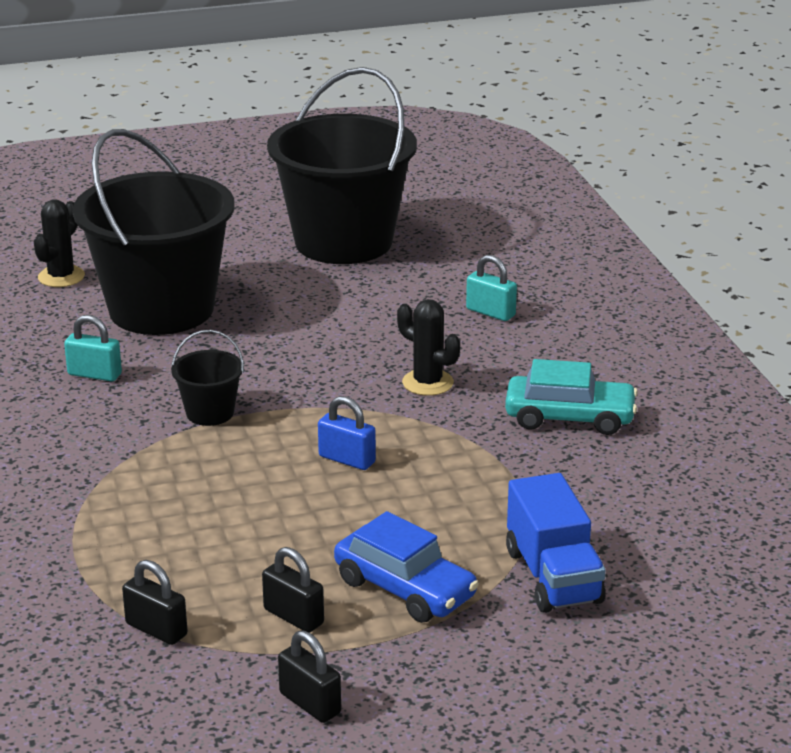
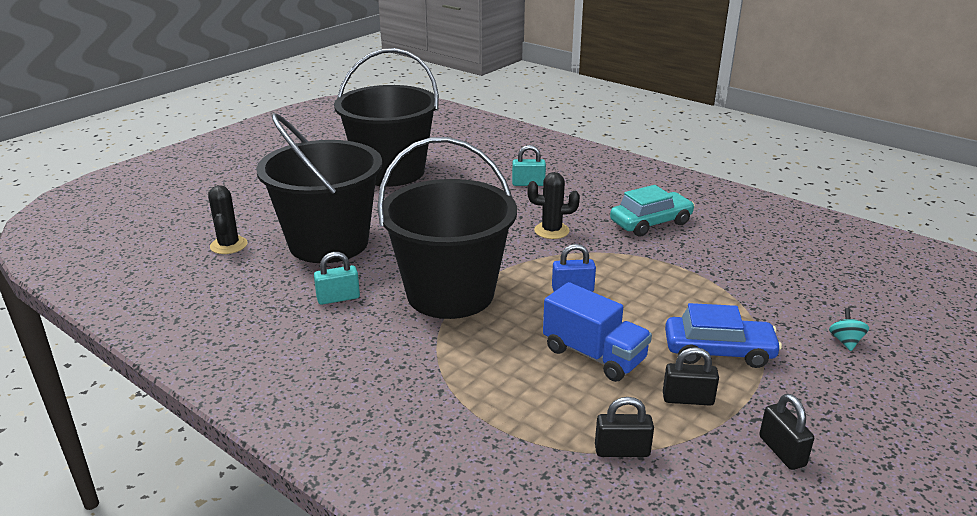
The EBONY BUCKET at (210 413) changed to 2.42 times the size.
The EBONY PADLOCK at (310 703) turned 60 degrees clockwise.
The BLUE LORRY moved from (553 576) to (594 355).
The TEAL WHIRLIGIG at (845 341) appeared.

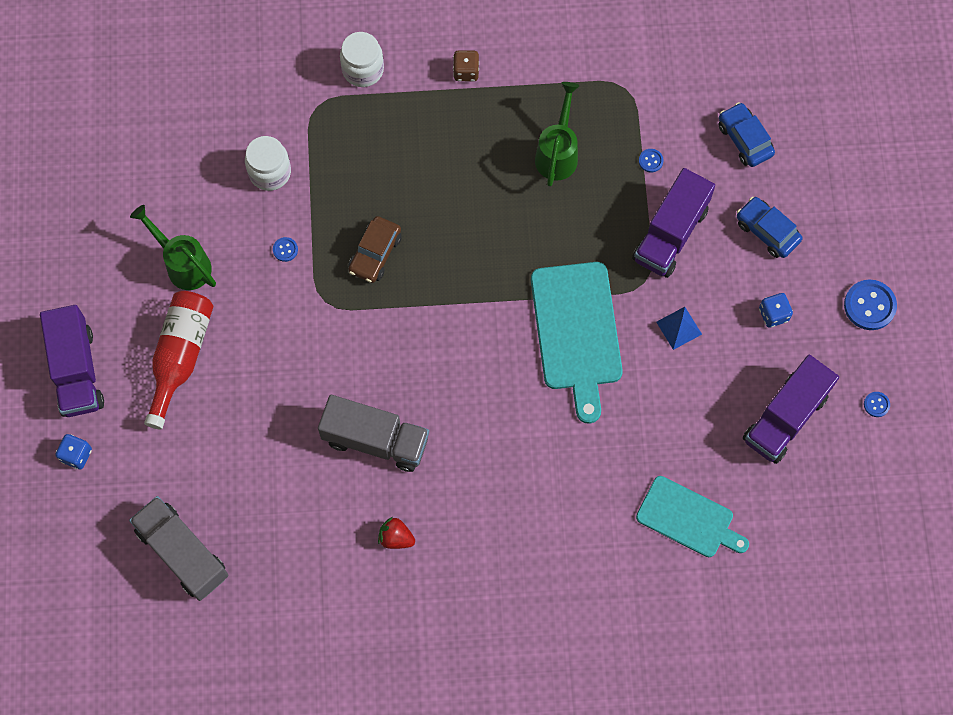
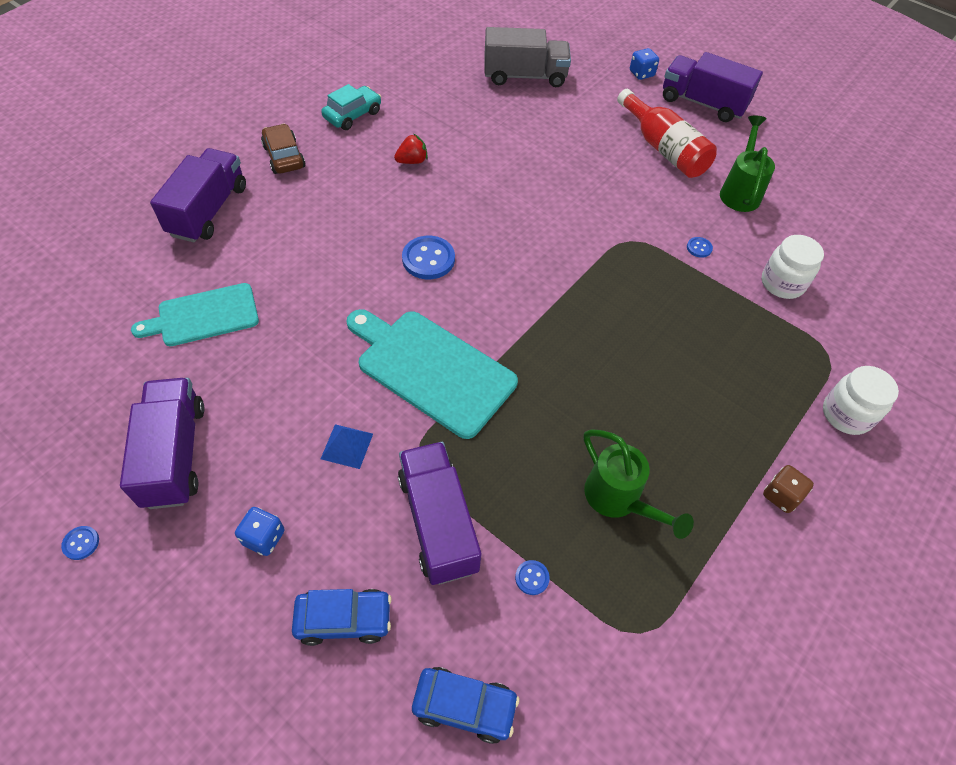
The EMERALD SPRINKLING CAN at (183 263) turned 75 degrees counterclockwise.
The GRAY LORRY at (375 440) disappeared.
The BROWN TOY CAR moved from (375 254) to (284 157).
The BLUE BUTTON moved from (869 305) to (428 259).
The ROYAL PURPLE LORRY at (209 211) appeared.
The TEAL TOY CAR at (353 115) appeared.

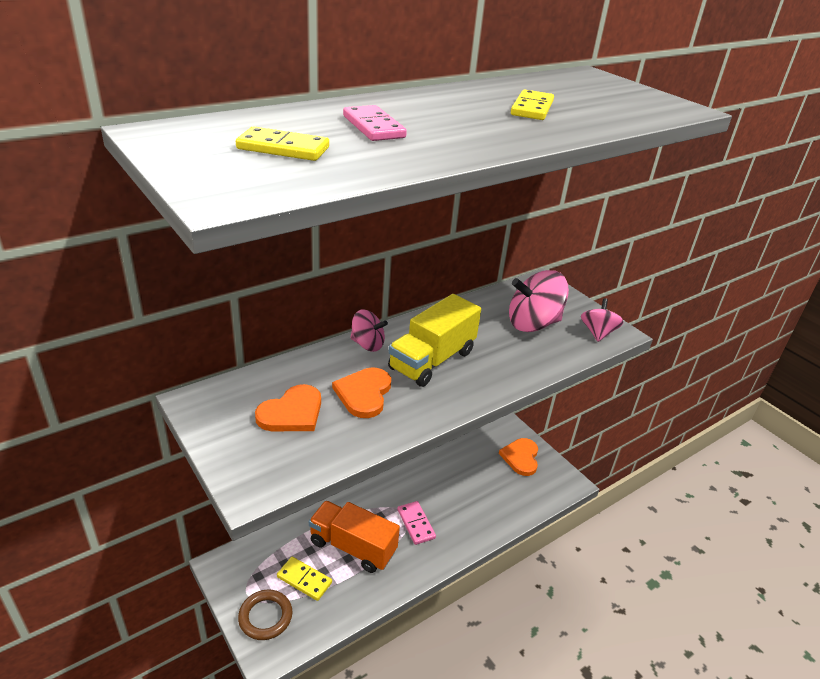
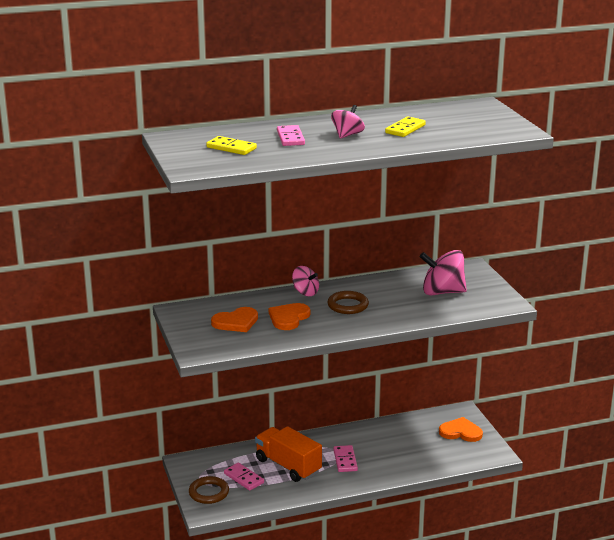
The YELLOW DOMINO PIECE at (304 580) became the PINK DOMINO PIECE at (244 478).
The YELLOW LORRY at (432 360) was replaced by the BROWN TORUS at (348 305).
The BRIGHT ORANGE HEART at (521 457) turned 75 degrees clockwise.
The PINK WHIRLIGIG moved from (597 333) to (347 135).

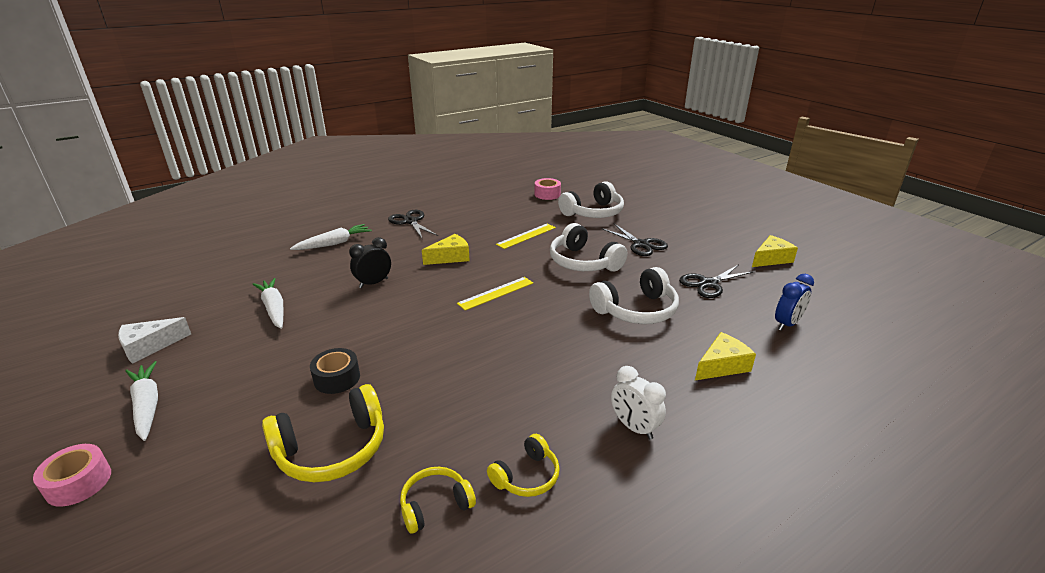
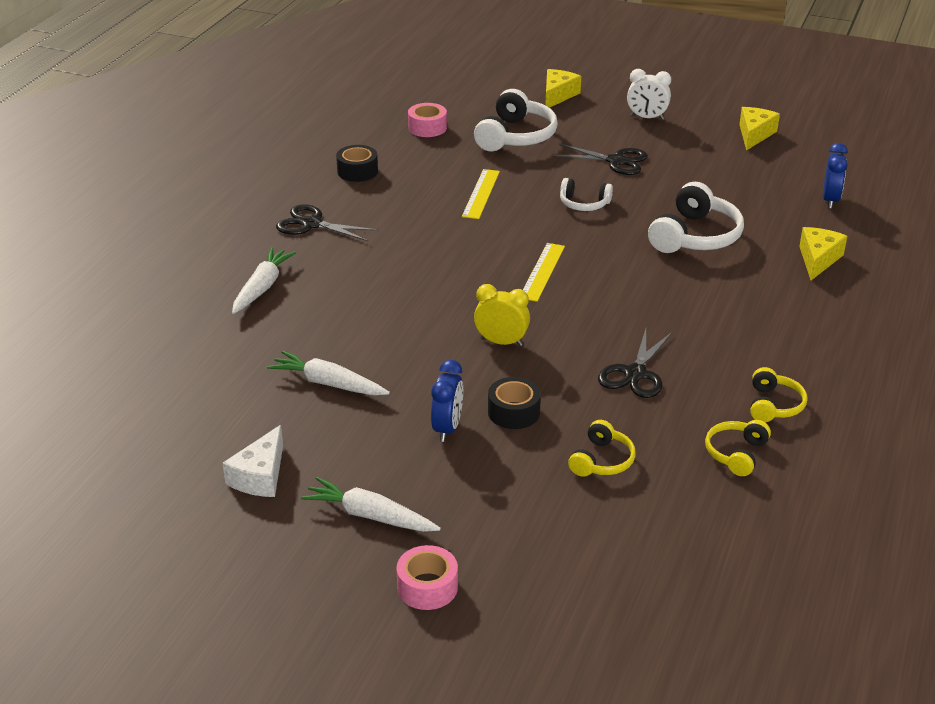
The YELLOW HEADSET at (332 449) changed to 0.57 times the size.
The EBONY ALARM CLOCK at (373 283) disappeared.
The YELLOW CHEESE moved from (450 257) to (558 95).
The PURE WHITE HEADSET at (583 262) changed to 0.57 times the size.
The PURE WHITE ALARM CLOCK moved from (634 427) to (647 118).
The EBONY SHEARS moved from (708 284) to (635 374).
The EBONY ROLL OF TAPE at (357 171) appeared.
The BLUE ALARM CLOCK at (447 428) appeared.
The YELLOW ALARM CLOCK at (501 342) appeared.

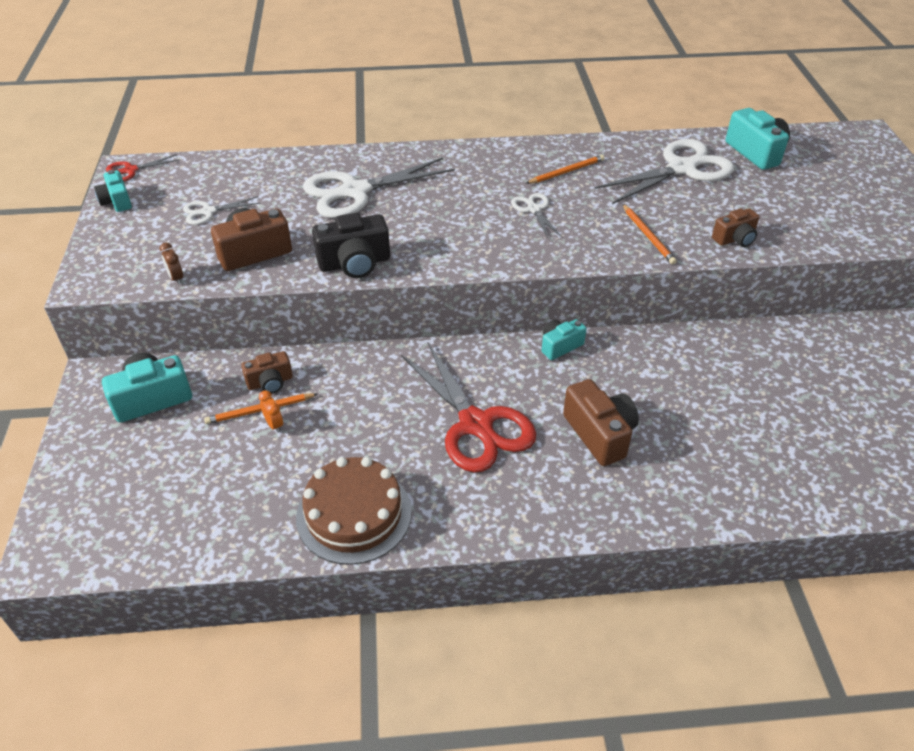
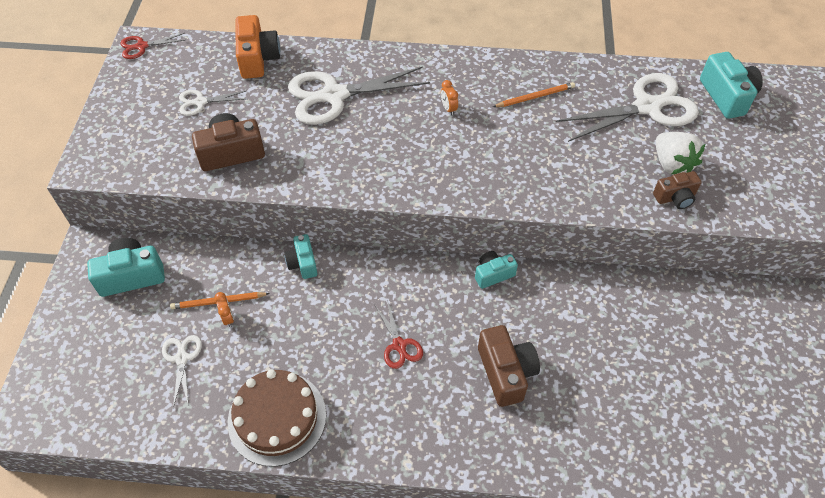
The TEAL PHOTO CAMERA moved from (117 201) to (303 263).
The BROWN ALARM CLOCK at (176 278) disappeared.
The BROWN PHOTO CAMERA at (270 382) disappeared.
The EBONY PHOTO CAMERA at (354 263) disappeared.
The CRIMSON SHEARS at (476 424) changed to 0.48 times the size.
The PURE WHITE SHEARS moved from (534 209) to (182 358).
The BRIGHT ORANGE PENCIL at (648 236) disappeared.
The BRIGHT ORANGE PHOTO CAMERA at (258 59) appeared.
The BRIGHT ORANGE ALARM CLOCK at (448 109) appeared.
The PURE WHITE STRAWBERRY at (672 164) appeared.

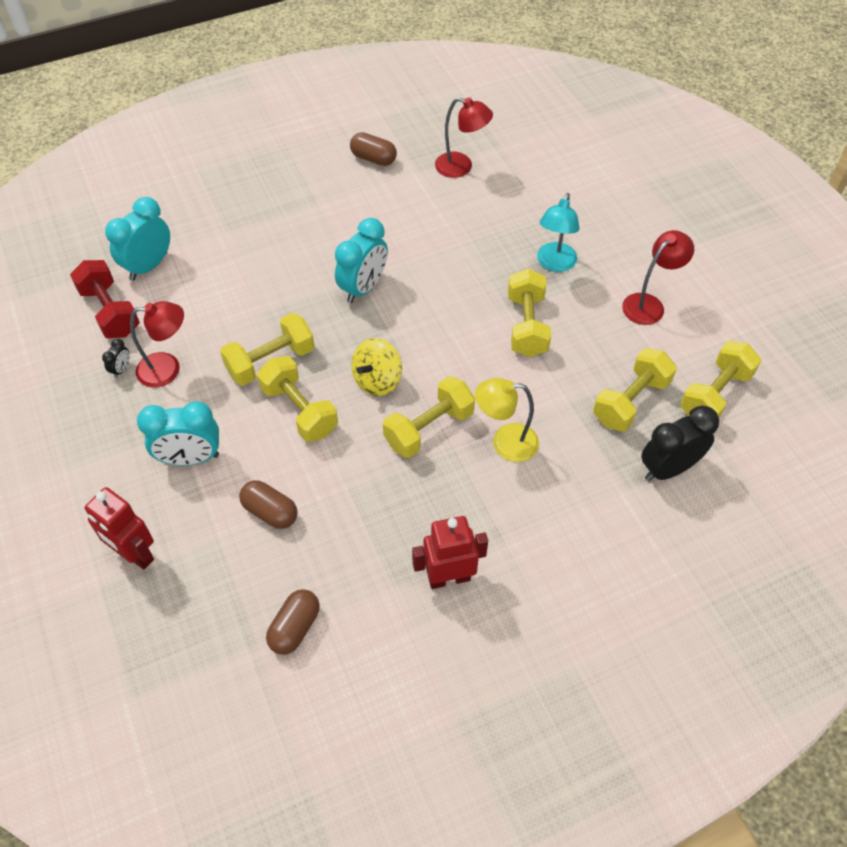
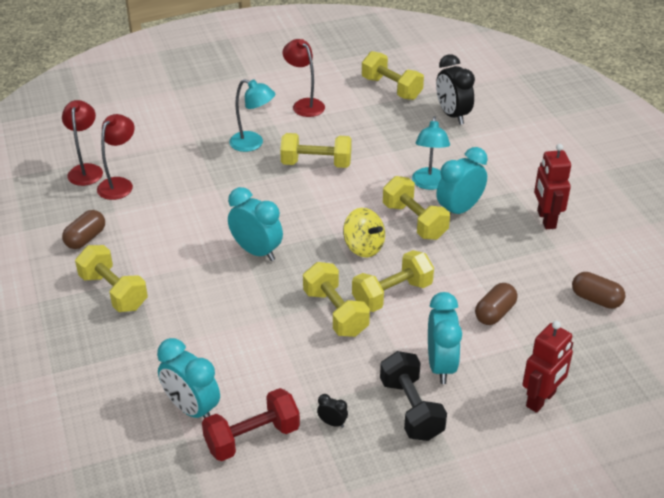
The CRIMSON DESK LAMP moved from (168 369) to (86 170).
The YELLOW DESK LAMP at (505 442) became the TEAL DESK LAMP at (429 184).
The YELLOW DUMBBELL moved from (630 401) to (113 292).
The EBONY DUMBBELL at (411 409) appeared.
The TEAL ALARM CLOCK at (459 210) appeared.

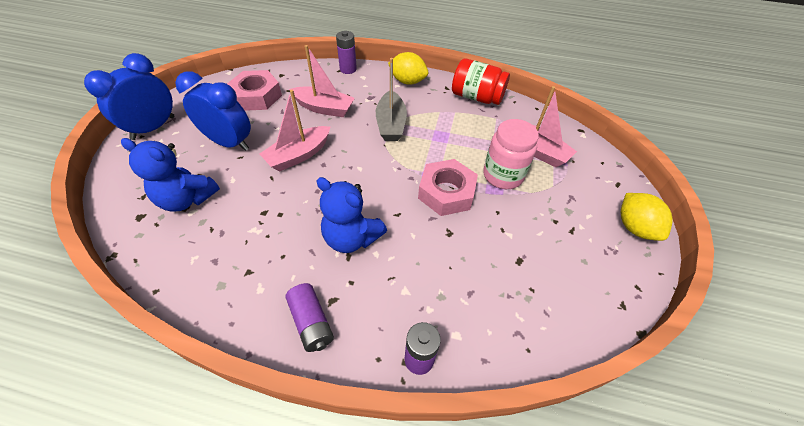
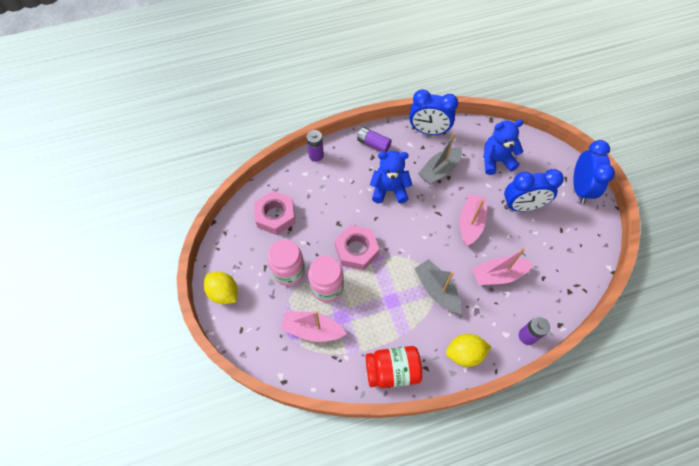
The PINK HEXAGON NUT moved from (256 96) to (275 216).
The PINK PRESERVE JAR at (289 271) appeared.
The BLUE ALARM CLOCK at (428 131) appeared.
The GRAY TOY BOAT at (439 170) appeared.

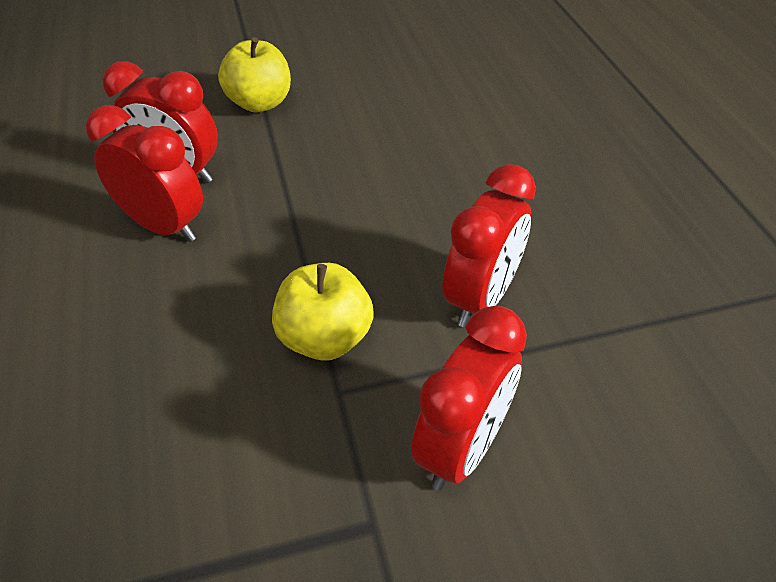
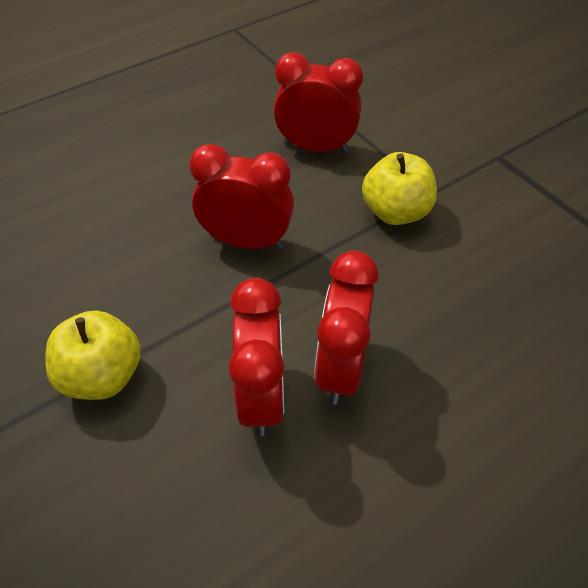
The CRIMSON ALARM CLOCK moved from (462 448) to (246 241).

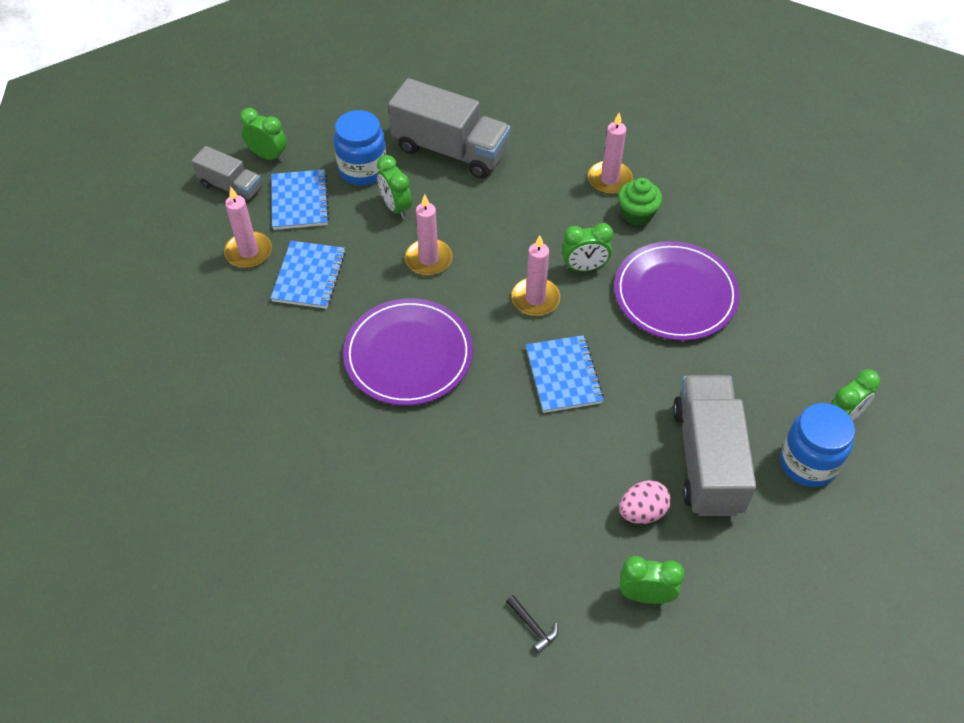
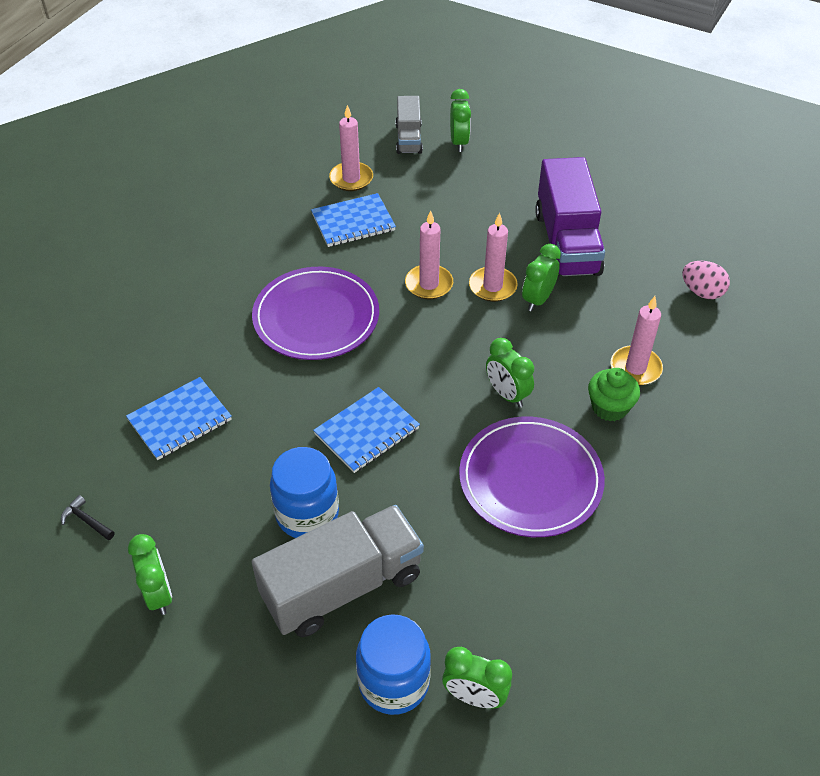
The BLUE NOTEBOOK moved from (299 201) to (180 420).
The BLUE PRESERVE JAR moved from (363 170) to (307 514).
The EMERALD ALARM CLOCK moved from (396 207) to (538 299).
The GRAY LORRY at (450 150) became the ROYAL PURPLE LORRY at (566 243).
The EBONY CARPENTER'S HAMMER at (533 627) turned 105 degrees clockwise.
The PINK CANDLE moved from (535 299) to (492 286).
The PINK EGG SHAPE moved from (642 512) to (702 292).

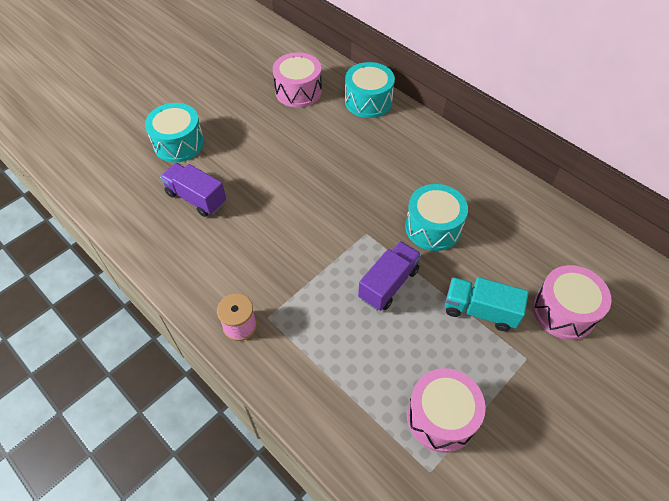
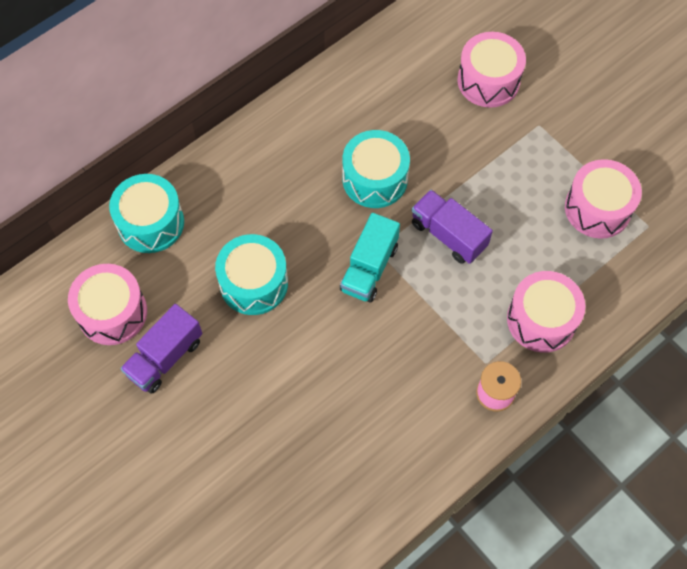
The TEAL SNARE DRUM moved from (179 143) to (254 283).
The ROYAL PURPLE LORRY moved from (196 198) to (165 357).
The TEAL LORRY moved from (480 311) to (369 268).
The PINK SNARE DRUM at (541 320) appeared.

